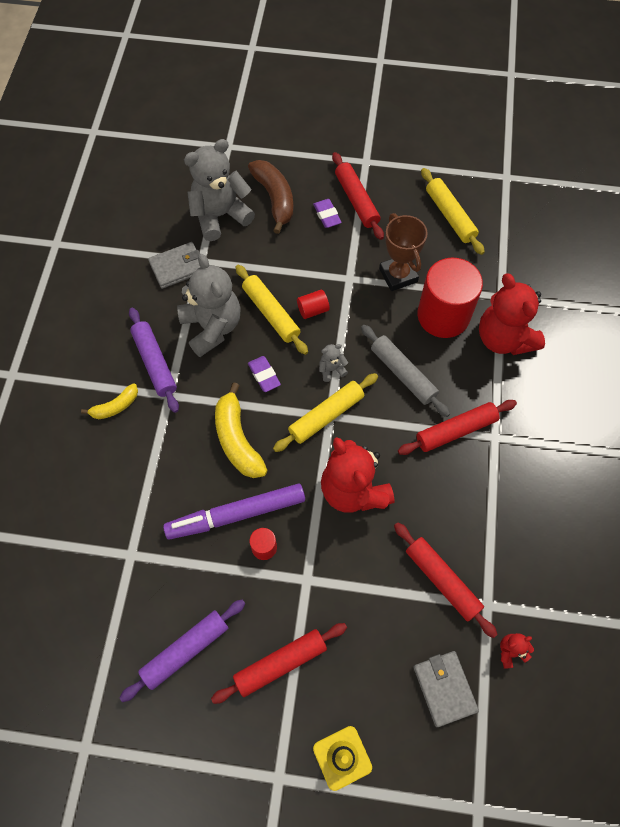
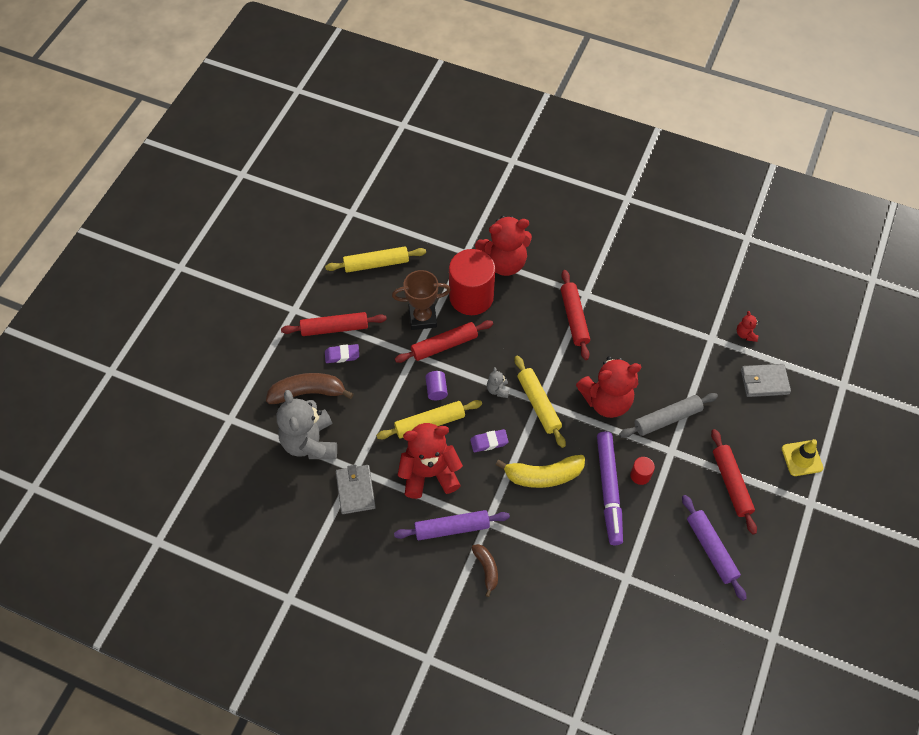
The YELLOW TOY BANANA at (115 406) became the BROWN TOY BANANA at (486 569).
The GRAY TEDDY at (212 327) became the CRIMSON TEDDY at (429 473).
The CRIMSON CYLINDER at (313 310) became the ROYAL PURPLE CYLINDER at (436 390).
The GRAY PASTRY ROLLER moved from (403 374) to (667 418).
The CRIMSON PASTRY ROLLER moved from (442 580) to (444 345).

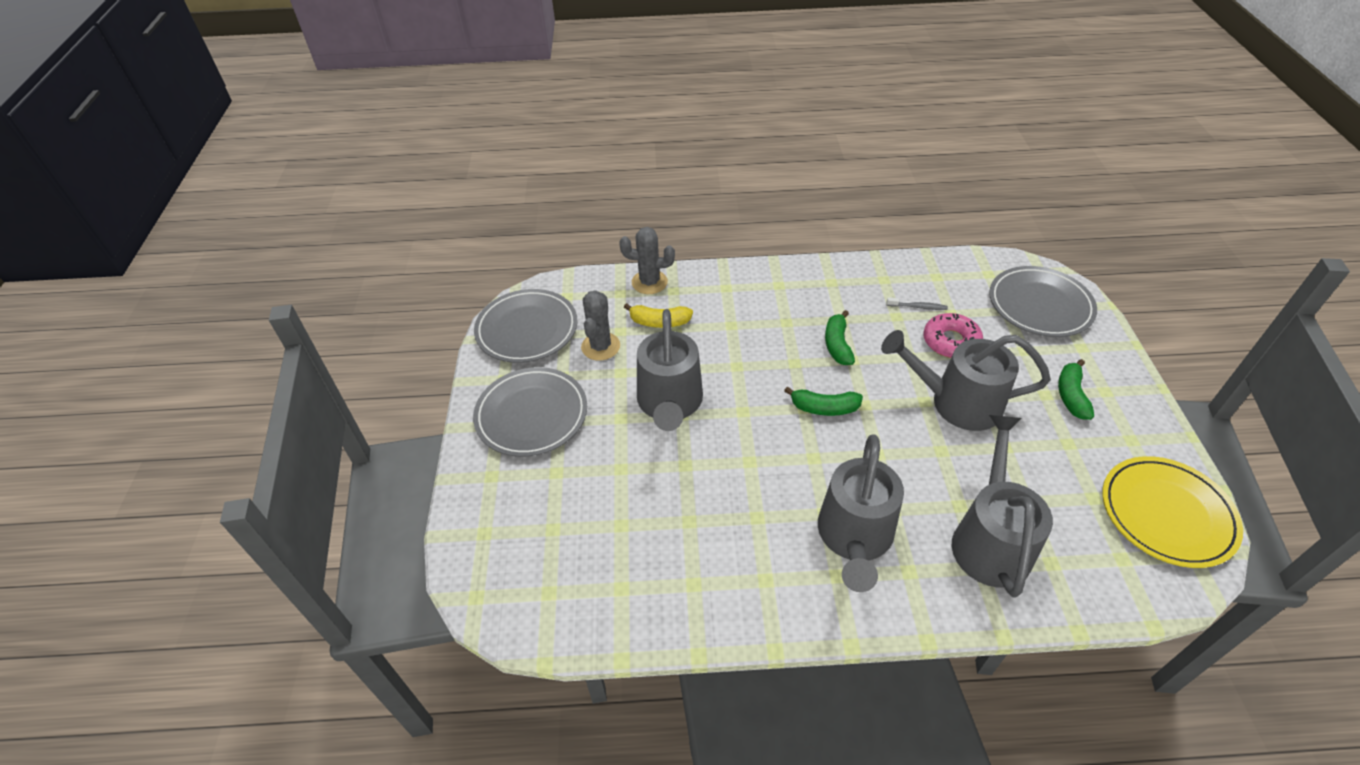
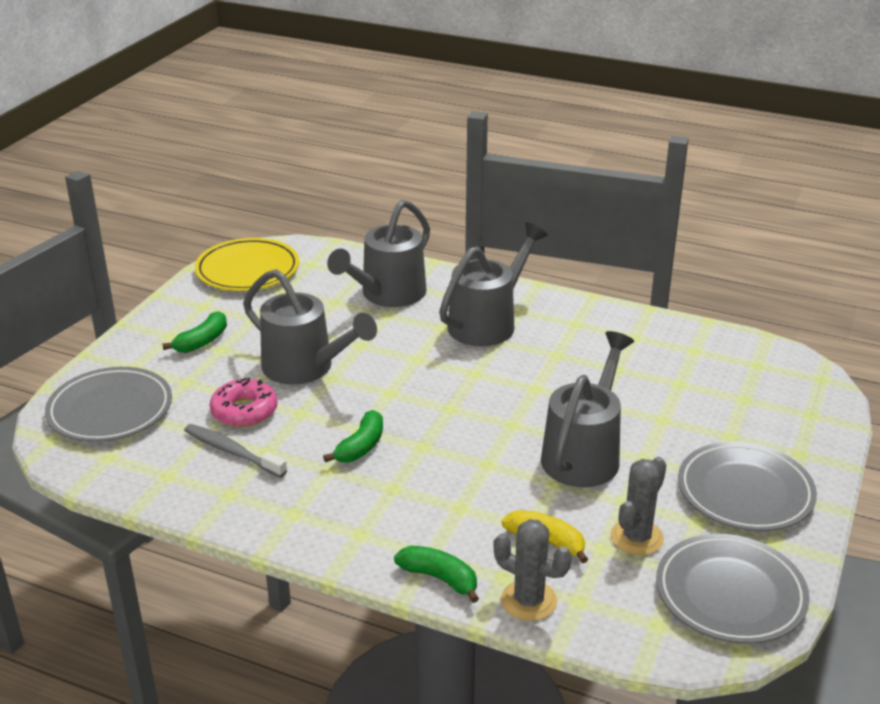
The EMERALD TOY BANANA moved from (824 408) to (439 578).
The GRAY TOOTHBRUSH at (918 307) changed to 1.69 times the size.

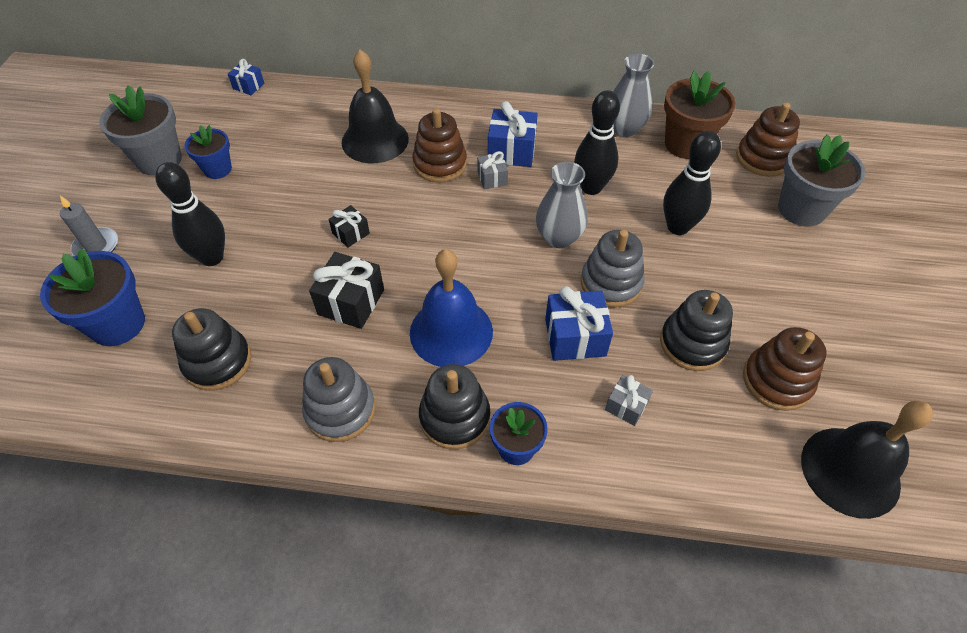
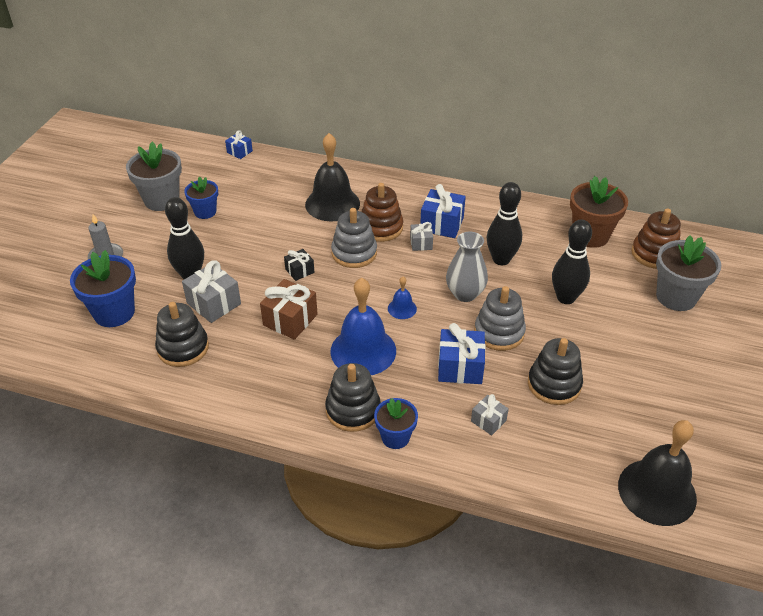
The GRAY STACKING TOY moved from (340 410) to (354 253).
The EBONY GIFT at (351 302) became the BROWN GIFT at (290 320).
The GRAY FLOWER VASE at (625 128) disappeared.
The BROWN STACKING TOY at (777 381) disappeared.
The GRAY GIFT at (214 303) appeared.
The BLUE SCHOOL BELL at (402 308) appeared.

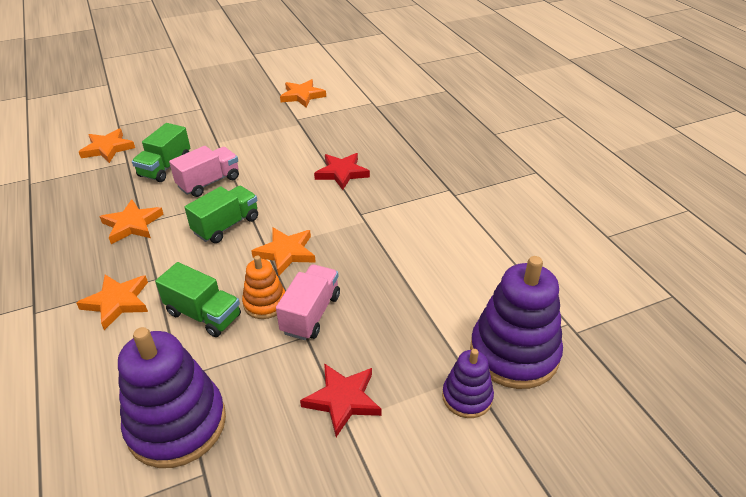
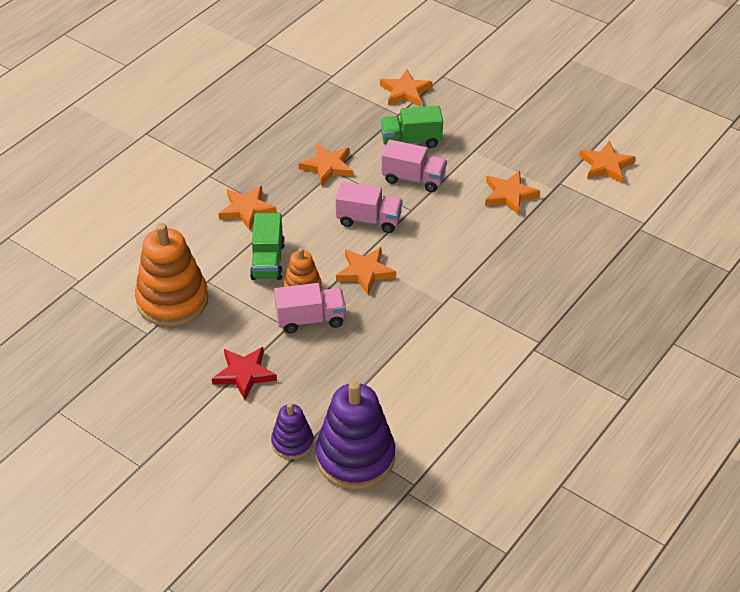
The ROYAL PURPLE STACKING TOY at (177 424) became the BRIGHT ORANGE STACKING TOY at (172 300).
The EMERALD LORRY at (226 225) became the PINK LORRY at (369 220).
The CRIMSON STAR SHAPE at (342 173) disappeared.
The BRIGHT ORANGE STAR SHAPE at (509 195) appeared.

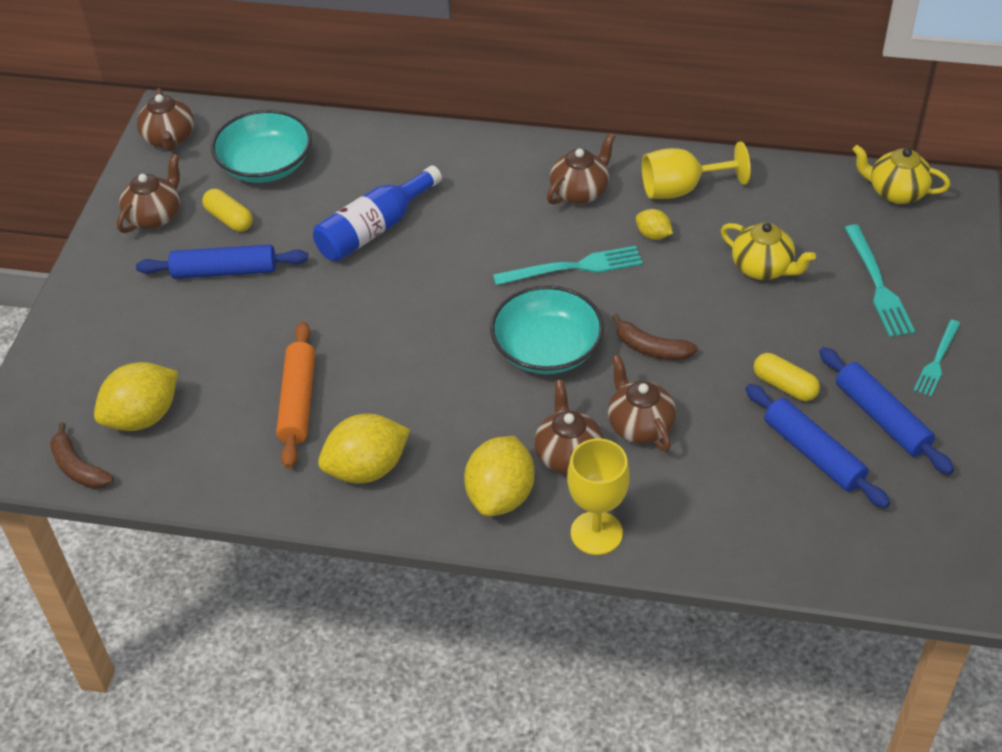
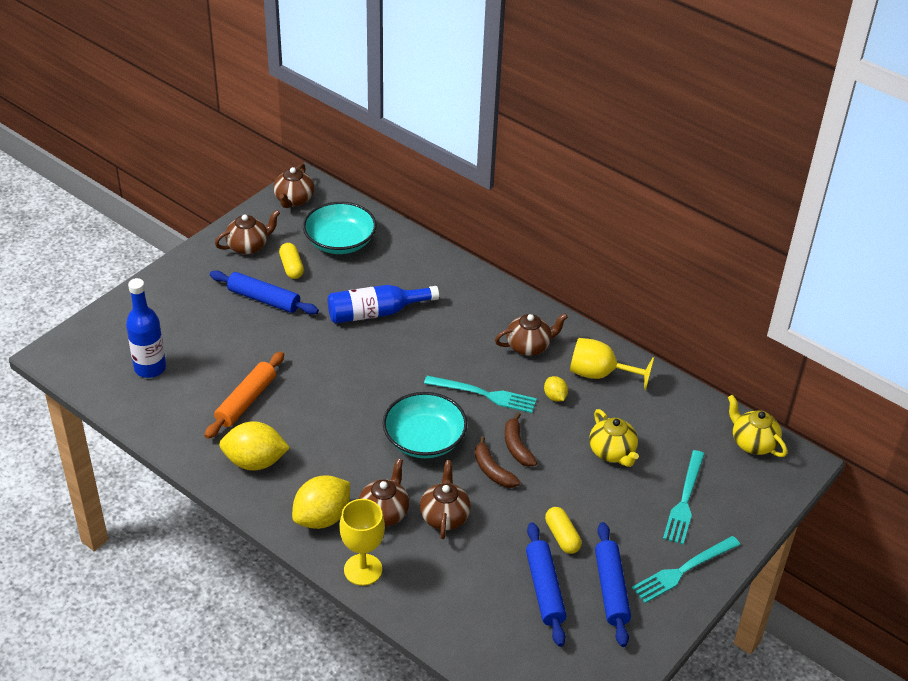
The BROWN TOY BANANA moved from (78 467) to (517 447).
The YELLOW TOY LEMON at (143 417) was replaced by the BLUE FLASK at (150 368).
The TEAL DINNER FORK at (937 360) changed to 1.51 times the size.

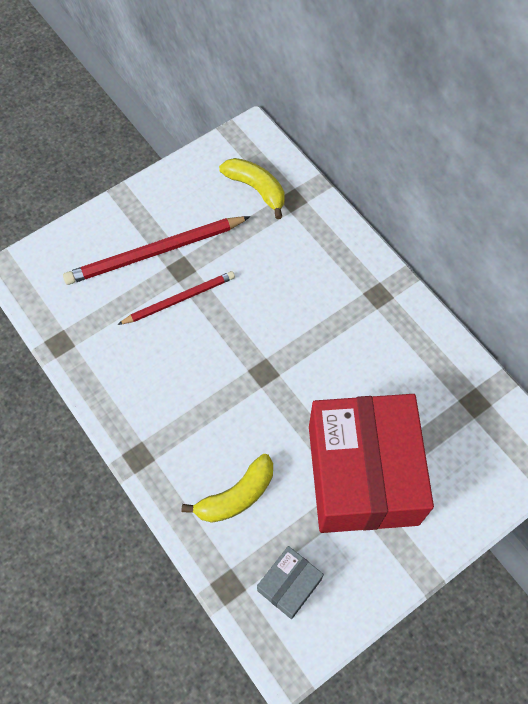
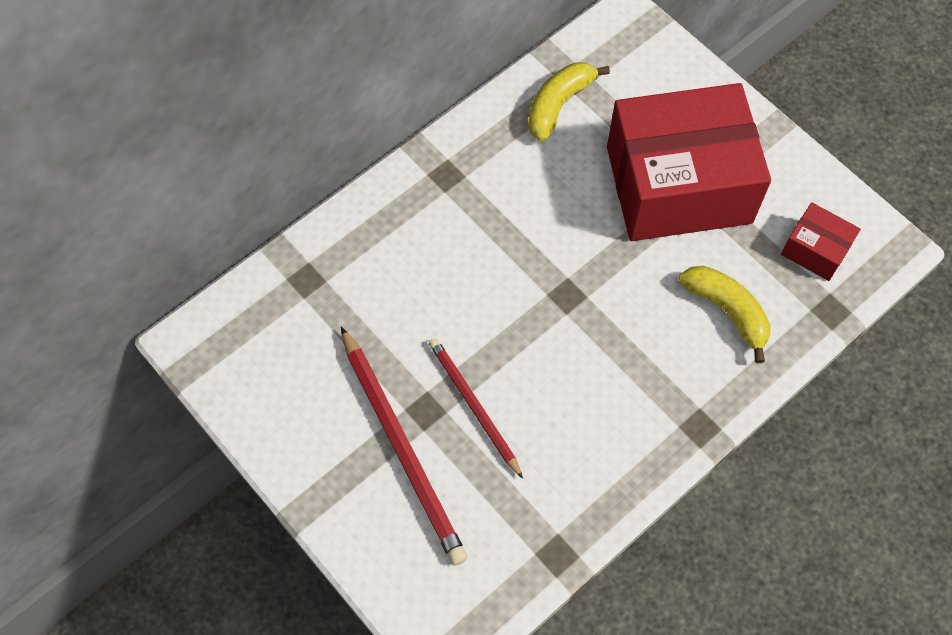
The YELLOW TOY BANANA moved from (256 189) to (558 105).
The GRAY PACKAGE at (289 585) became the CRIMSON PACKAGE at (815 250).

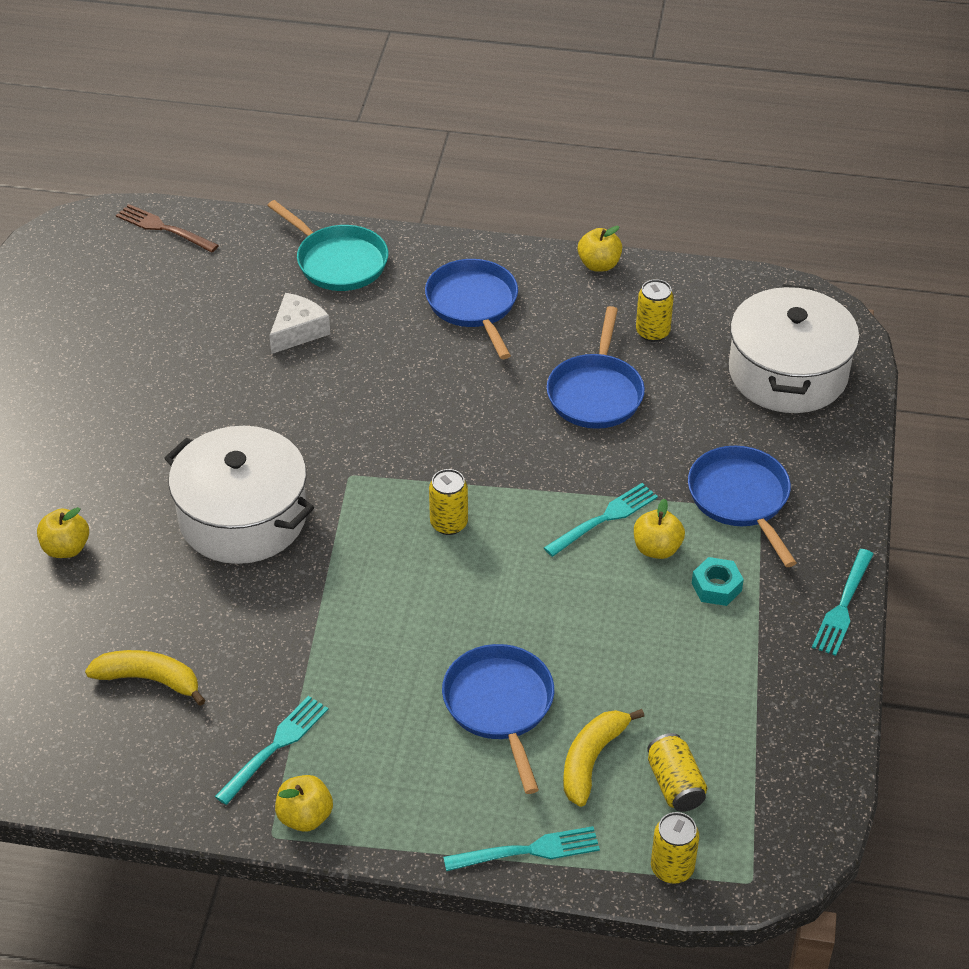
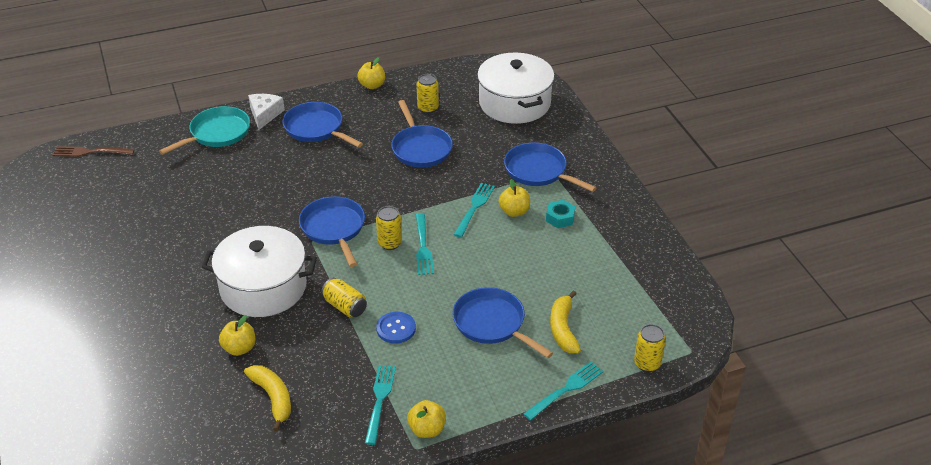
The YELLOW APPLE FRUIT moved from (66 548) to (239 348).
The YELLOW TOY BANANA at (149 679) turned 75 degrees clockwise.
The TEAL SKILLET at (338 262) turned 60 degrees counterclockwise.
The PURE WHITE CHEESE moved from (298 331) to (265 114).
The YELLOW TIN moved from (675 784) to (345 306).
The TEAL DINNER FORK moved from (843 606) to (423 246).
The BLUE SKILLET at (334 229) appeared.
The BLUE BUTTON at (396 328) appeared.

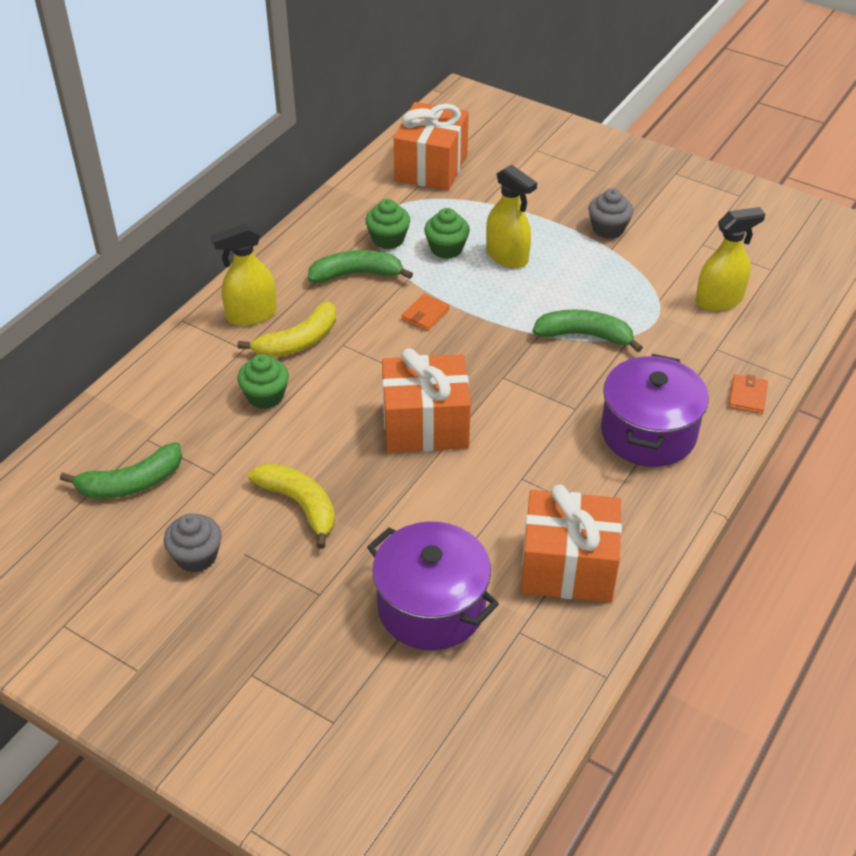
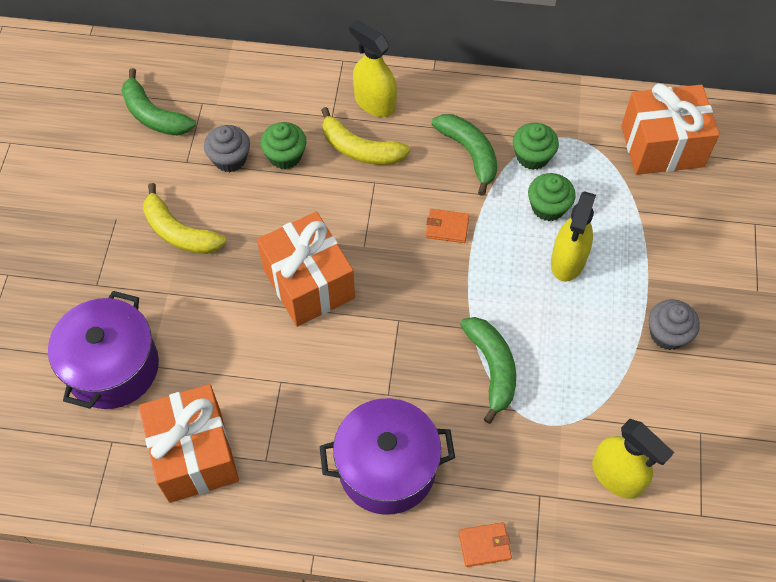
The GRAY MUFFIN moved from (196 556) to (230 159).
The YELLOW TOY BANANA at (300 505) turned 105 degrees clockwise.

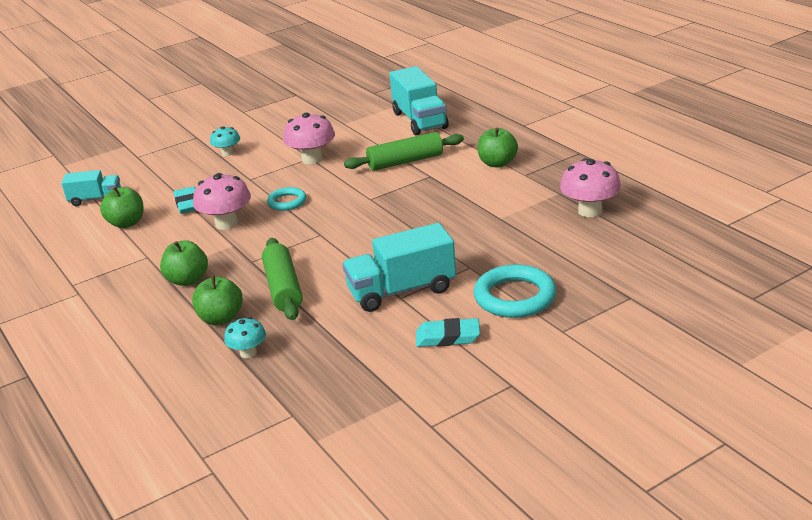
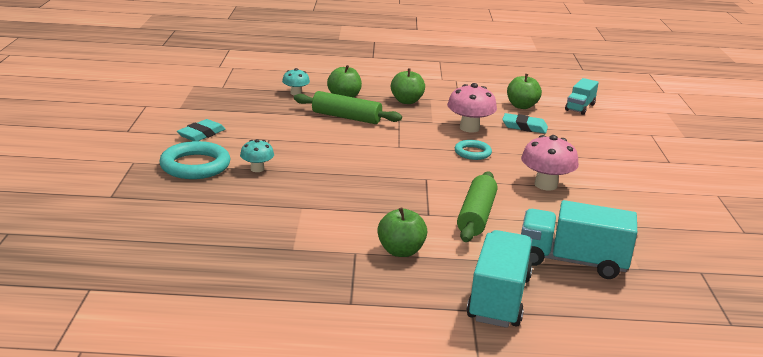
The TEAL TOADSTOOL moved from (227 153) to (257 169).
The TEAL LORRY moved from (402 291) to (499 298).
The PINK TOADSTOOL at (590 211) disappeared.

